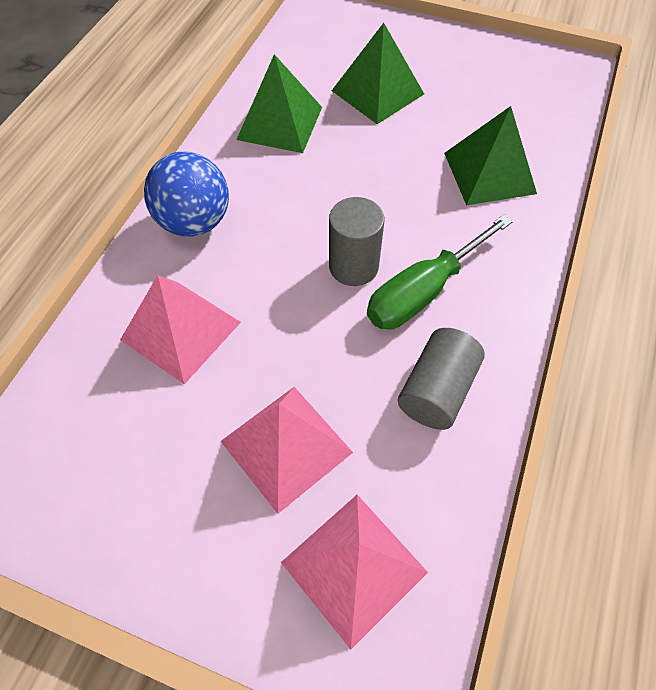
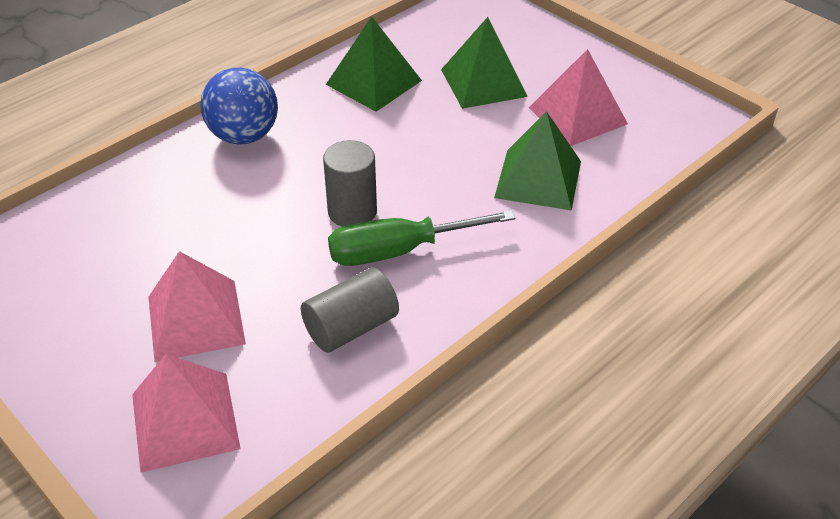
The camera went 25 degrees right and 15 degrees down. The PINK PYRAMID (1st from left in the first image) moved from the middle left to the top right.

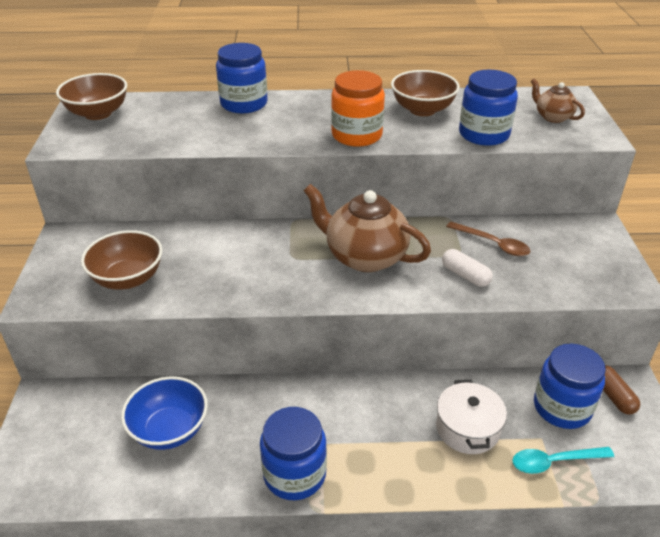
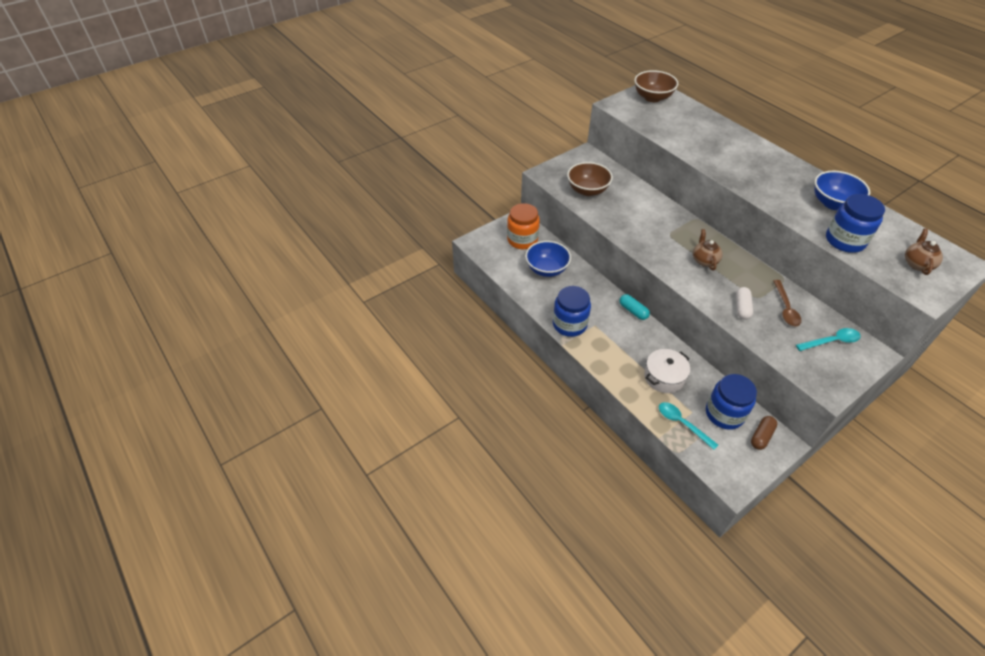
The camera went 55 degrees right and 10 degrees up. The BLUE JAR (1st from left) at the top centre disappeared. The TURQUOISE CAPSULE at the centre appeared. The TURQUOISE SPOON (2nd from left) at the middle right appeared. The ORANGE JAR moved from the top centre to the centre. The BROWN BOWL (3rd from left) at the top centre became the BLUE BOWL (2nd from left) at the top right. The BROWN TEAPOT (1st from left) at the centre changed to 0.52 times the size.

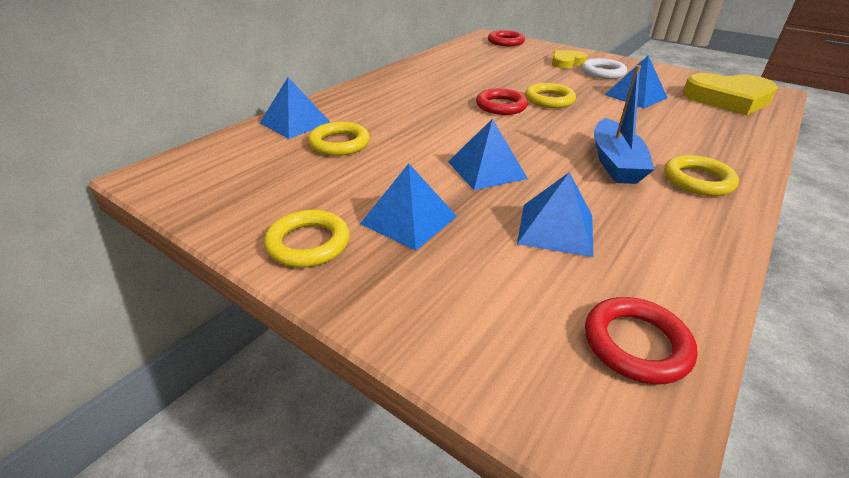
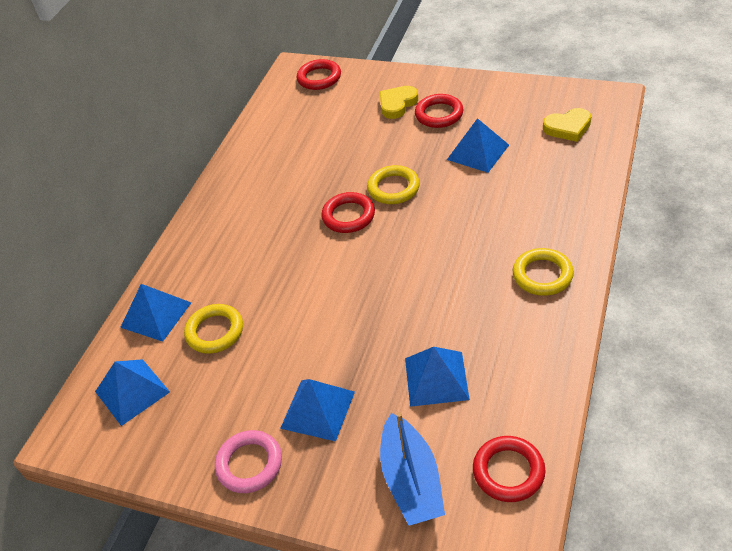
The camera went 10 degrees left and 10 degrees up. The BLUE PYRAMID (3rd from left in the first image) moved from the top centre to the bottom left. The BLUE BOAT moved from the top right to the bottom centre. The YELLOW RING (1st from left) at the centre became the PINK RING at the bottom centre. The WHITE RING at the top right became the RED RING (3rd from left) at the top centre. The YELLOW HEART (2nd from left) at the top right changed to 0.56 times the size.

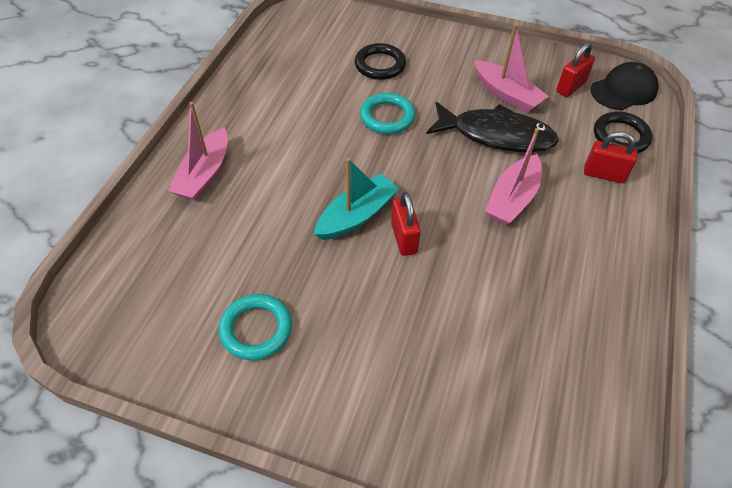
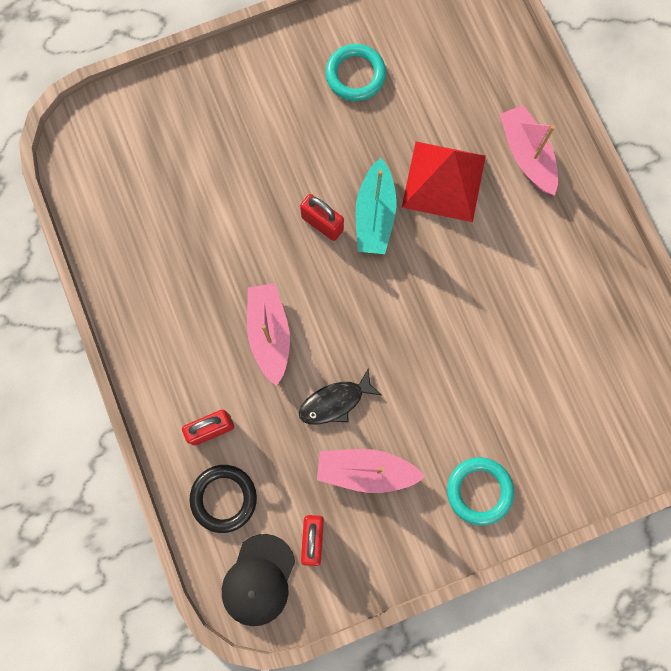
The camera went 140 degrees right and 25 degrees up. The BLACK RING (1st from left) at the top centre disappeared. The RED PYRAMID at the top centre appeared. The TURQUOISE RING (2nd from left) moved from the top centre to the bottom right. The BLACK FISH at the top right changed to 0.57 times the size.

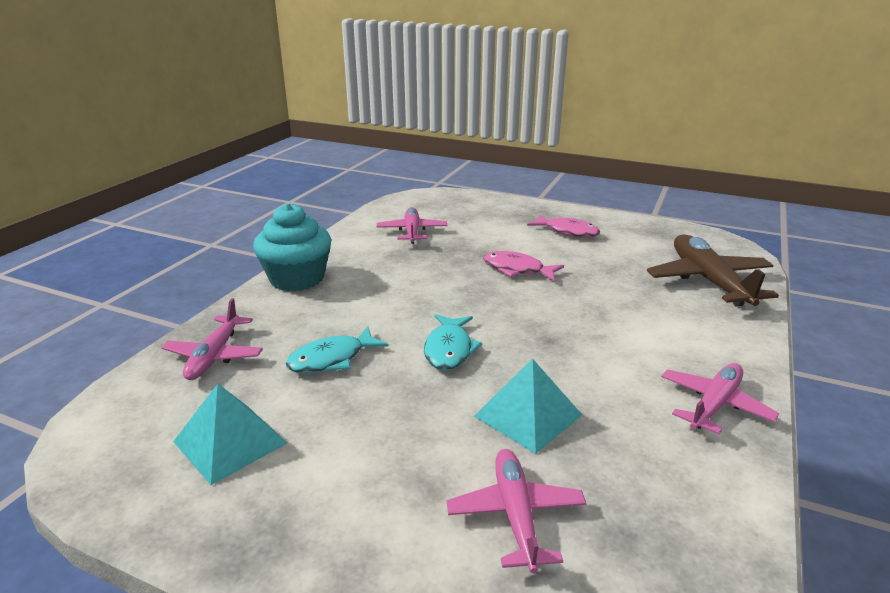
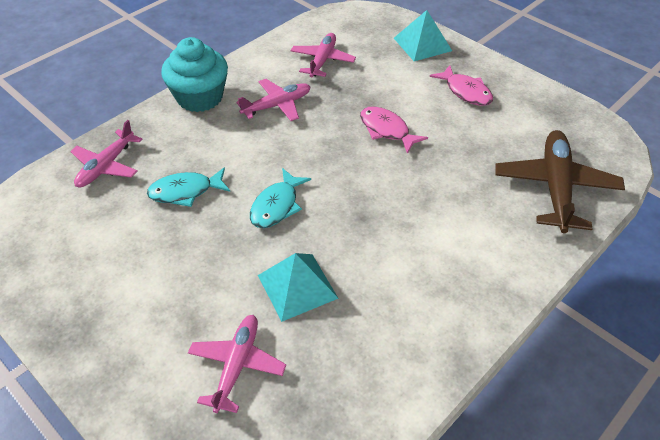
The camera went 20 degrees right and 20 degrees up. The TURQUOISE PYRAMID (1st from left in the first image) moved from the bottom left to the top centre. The PINK PLANE (4th from left in the first image) moved from the bottom right to the top centre.

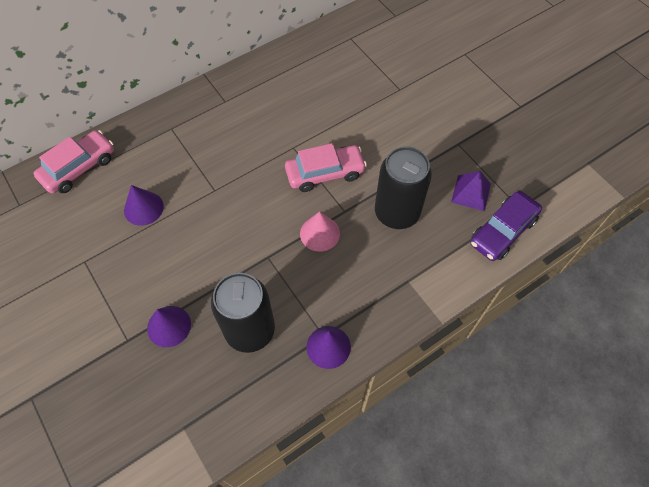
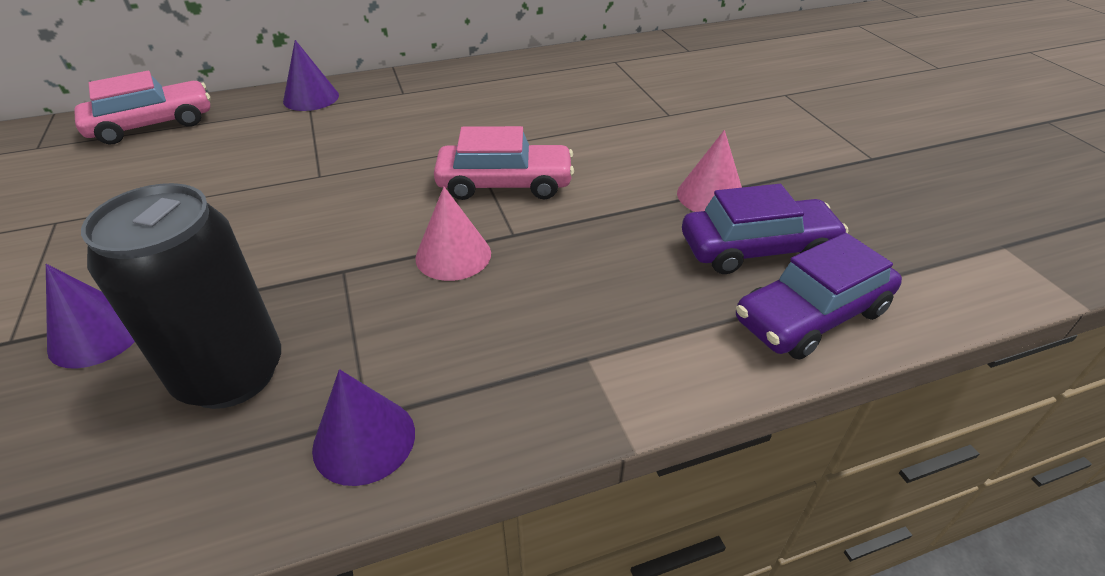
The camera went 15 degrees right and 20 degrees down. The BLACK CAN (2nd from left) at the centre disappeared. The PINK CONE (2nd from left) at the top centre appeared. The PURPLE CONE (1st from left in the first image) moved from the middle left to the top left. The PURPLE PYRAMID at the middle right was replaced by the PURPLE CAR (1st from left) at the middle right.

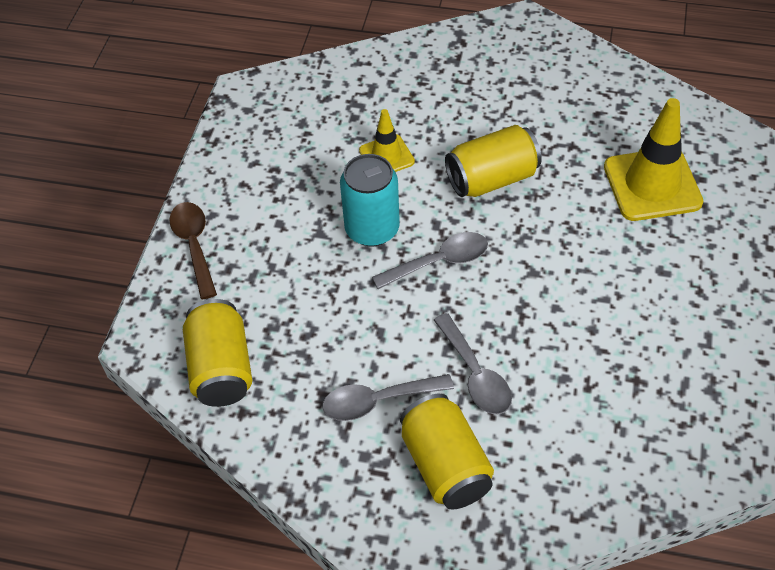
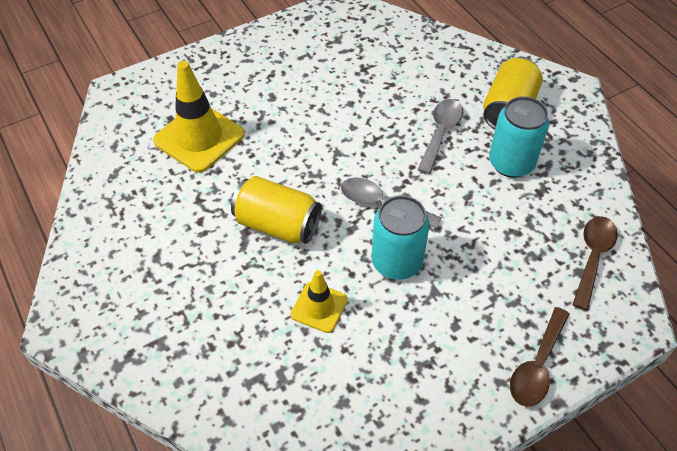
The camera went 135 degrees left and 0 degrees up. The YELLOW CAN (1st from left) at the middle left was replaced by the BROWN SPOON (2nd from left) at the middle right. The GREY SPOON (1st from left) at the bottom centre was replaced by the TURQUOISE CAN (2nd from left) at the top right.

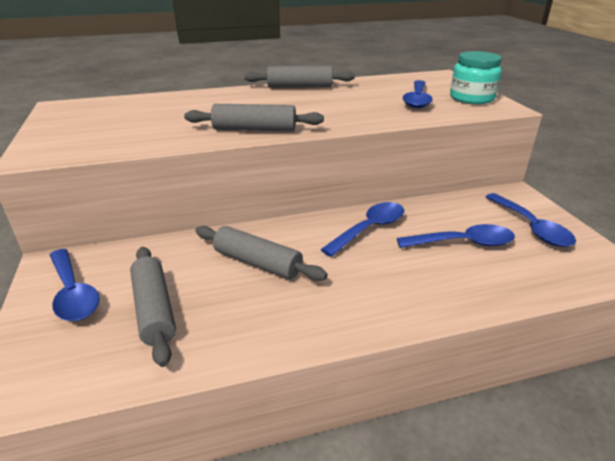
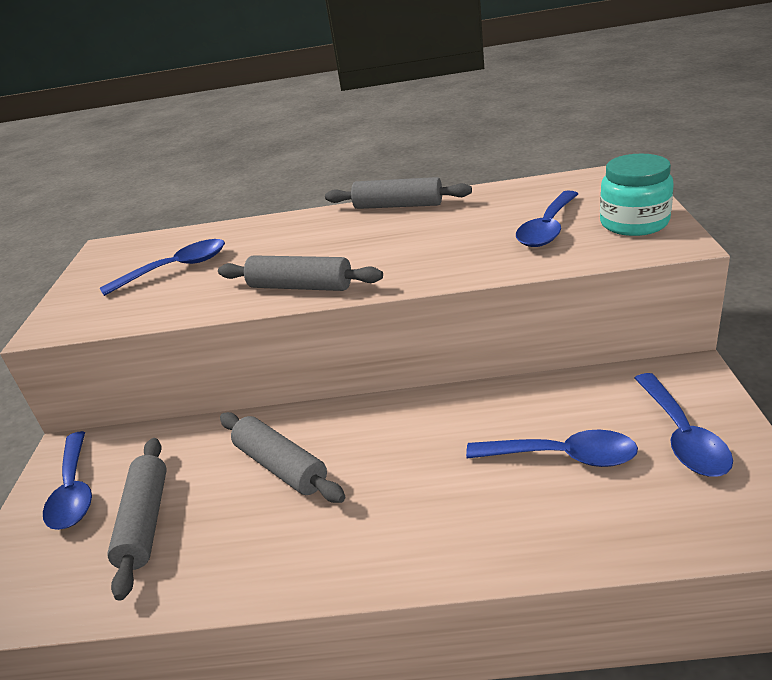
The camera went 20 degrees right and 0 degrees up. The BLUE SPOON (2nd from left) moved from the centre to the middle left.

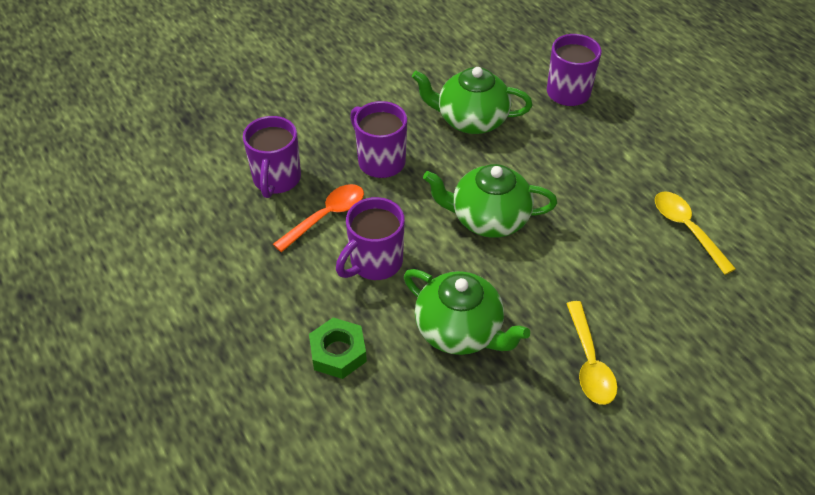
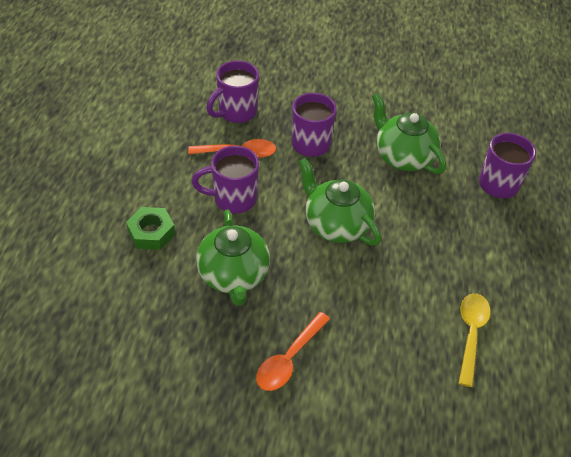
The camera went 40 degrees right and 0 degrees up. The YELLOW SPOON (1st from left) at the bottom right became the ORANGE SPOON (2nd from left) at the bottom centre.

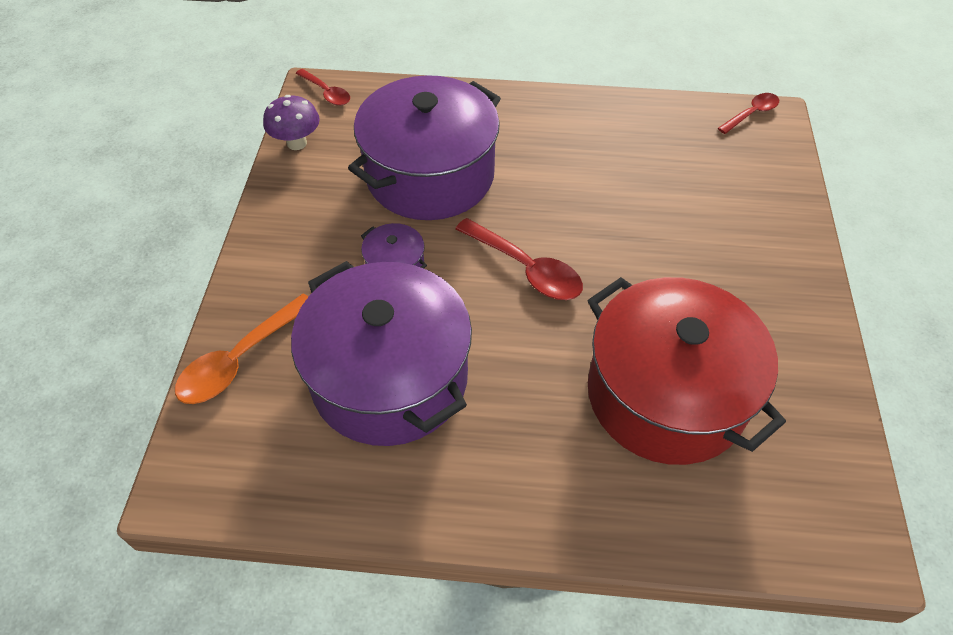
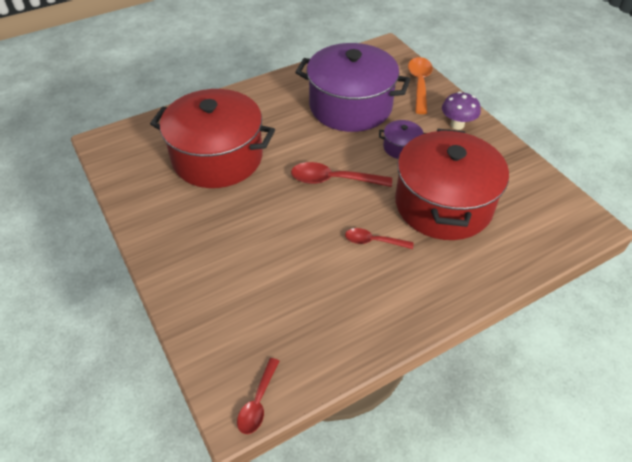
The camera went 145 degrees right and 5 degrees down. The PURPLE MUSHROOM moved from the top left to the top right. The RED SPOON (1st from left in the first image) moved from the top centre to the centre. The PURPLE POT (3rd from left) at the top centre became the RED POT (2nd from left) at the middle right.

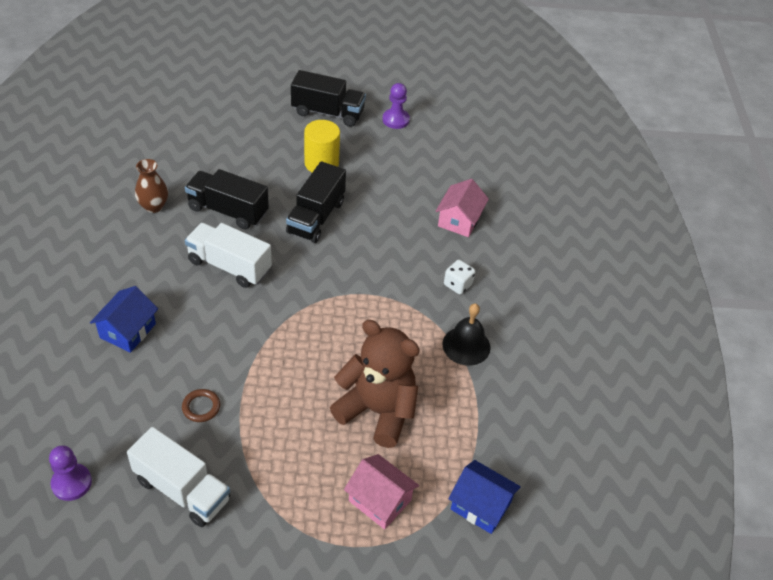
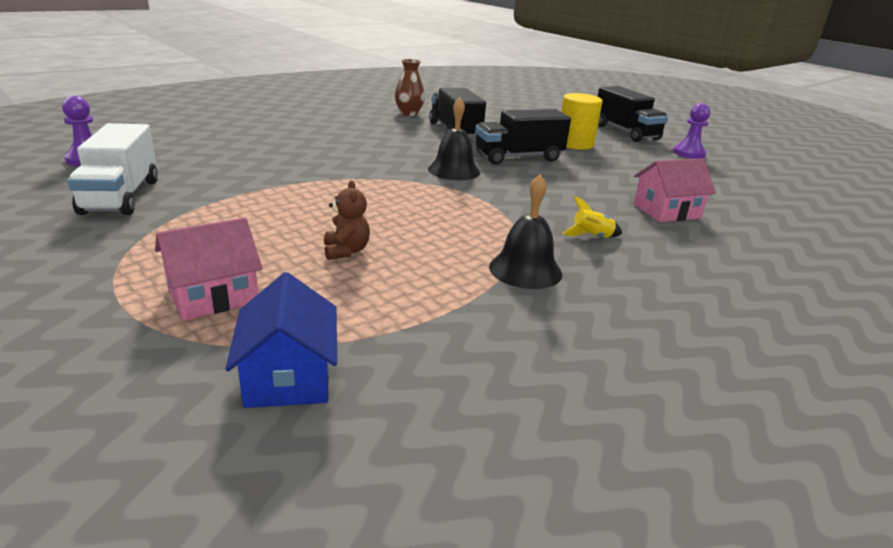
The camera went 50 degrees right and 20 degrees down. The BLUE HOUSE (1st from left) at the middle left disappeared. The BROWN RING at the bottom left disappeared. The WHITE TRUCK (2nd from left) at the middle left disappeared. The BLACK BELL (1st from left) at the top centre appeared. The WHITE DICE at the centre was replaced by the YELLOW ROCKET at the centre. The PINK HOUSE (1st from left) at the bottom centre turned 60 degrees clockwise. The BROWN TEDDY BEAR at the centre changed to 0.43 times the size.

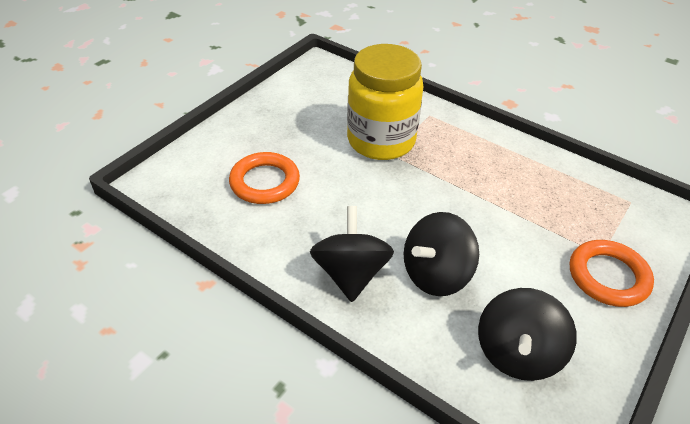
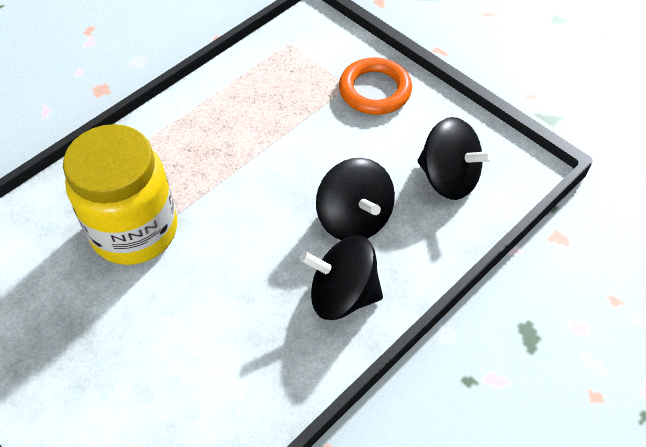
The camera went 80 degrees left and 10 degrees up. The ORANGE RING (1st from left) at the centre disappeared.

